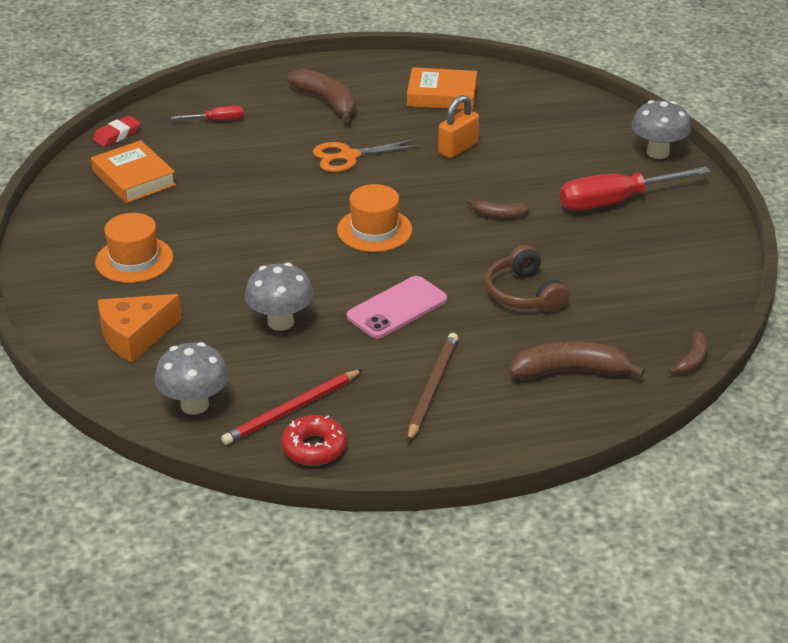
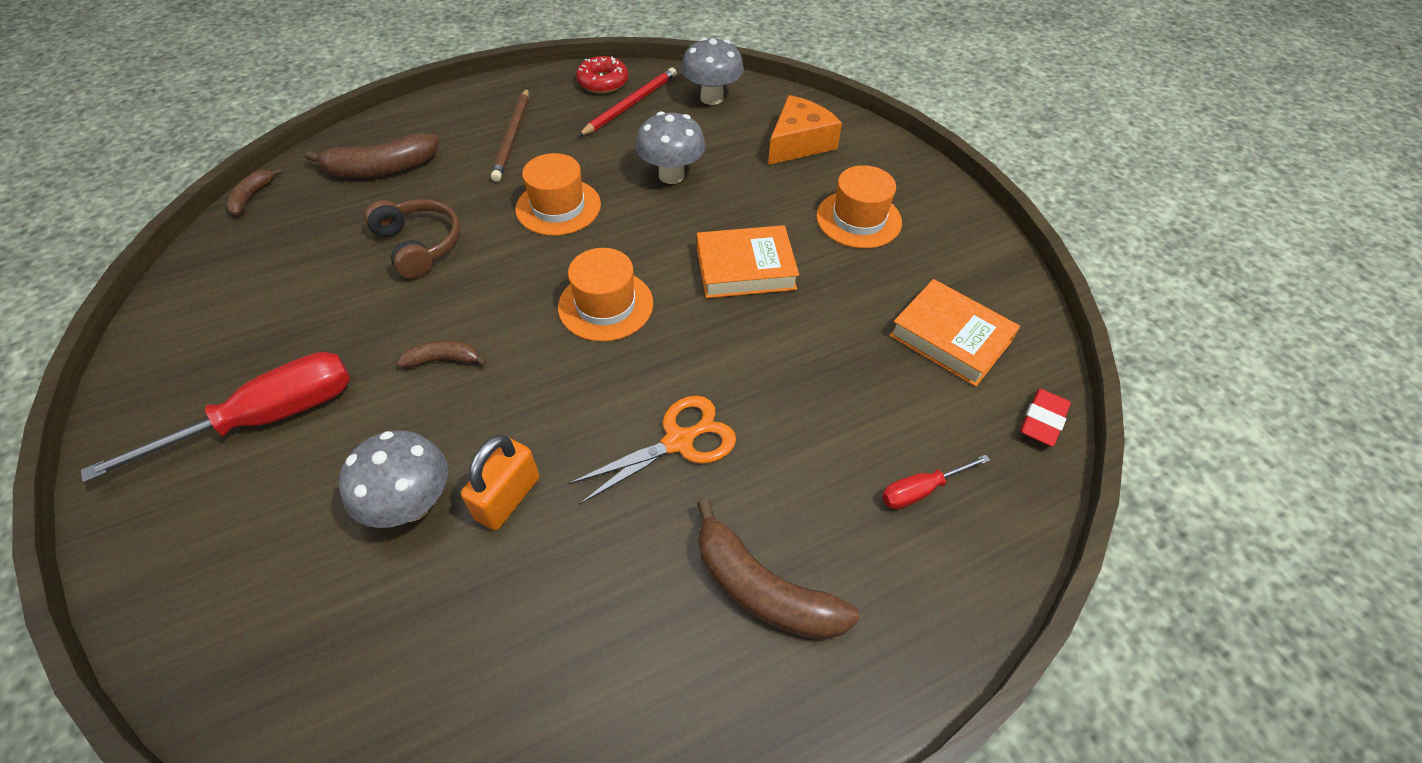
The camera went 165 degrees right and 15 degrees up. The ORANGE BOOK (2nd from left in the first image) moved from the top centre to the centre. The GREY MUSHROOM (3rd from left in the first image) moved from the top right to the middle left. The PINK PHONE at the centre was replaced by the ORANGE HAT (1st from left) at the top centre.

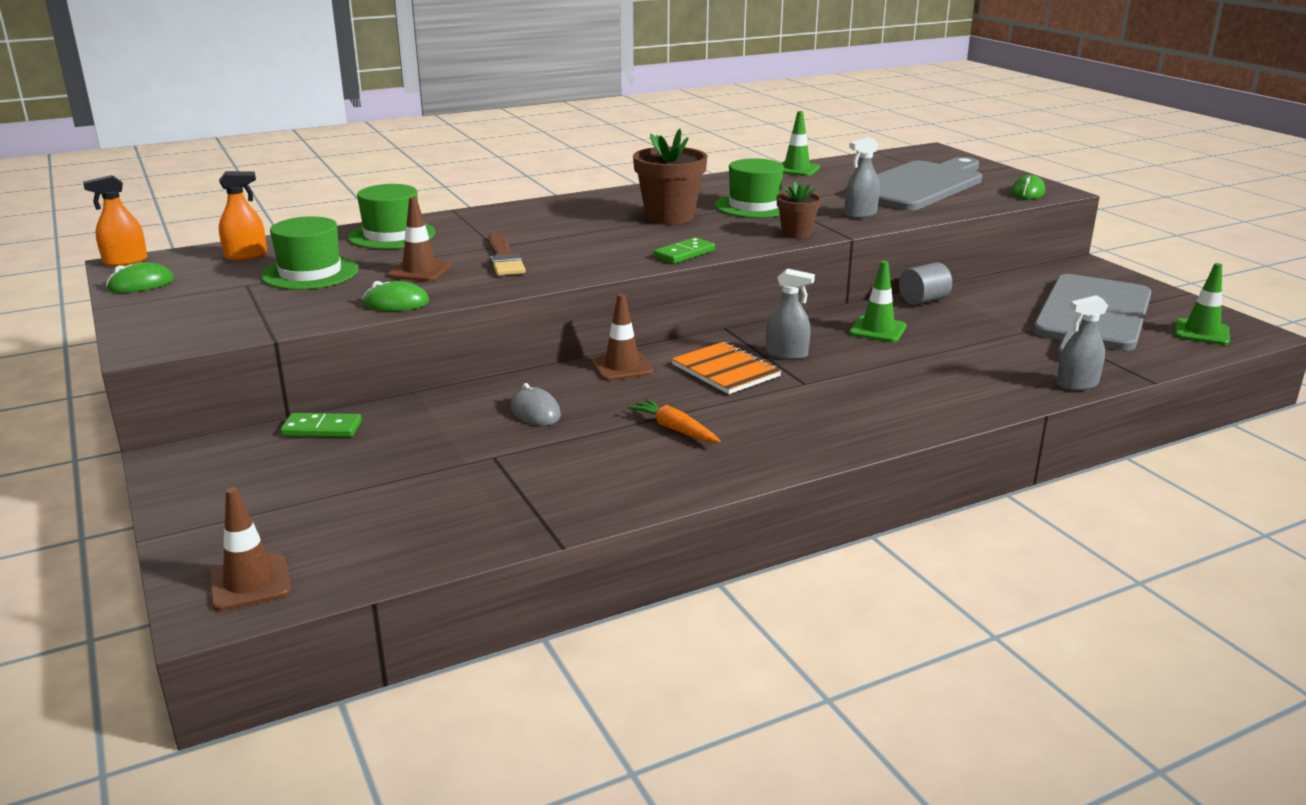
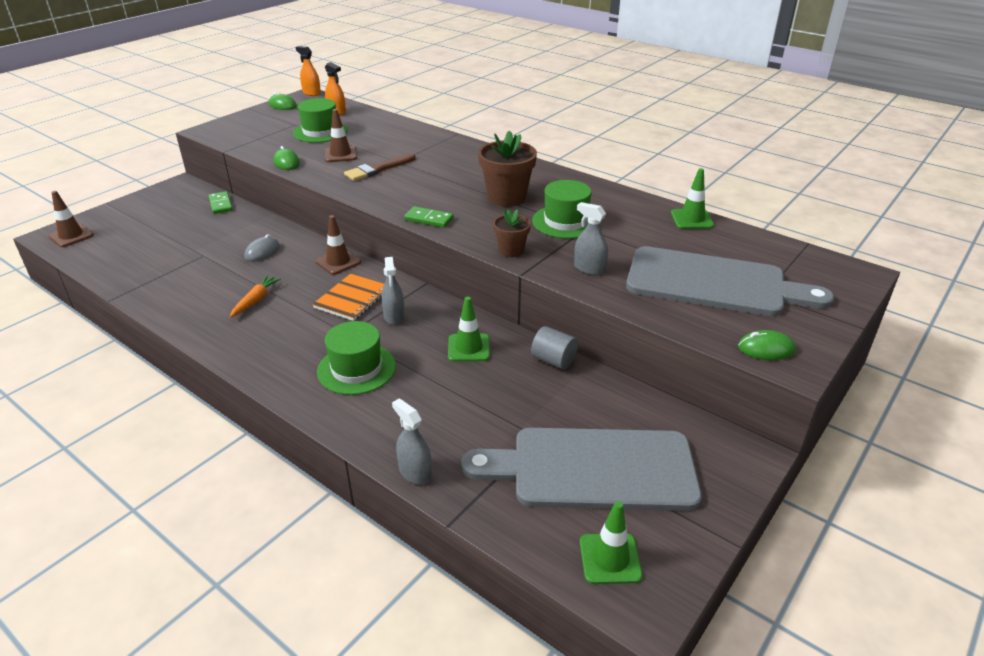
The camera went 65 degrees right and 10 degrees up. The GREEN HAT (2nd from left) moved from the top left to the centre.

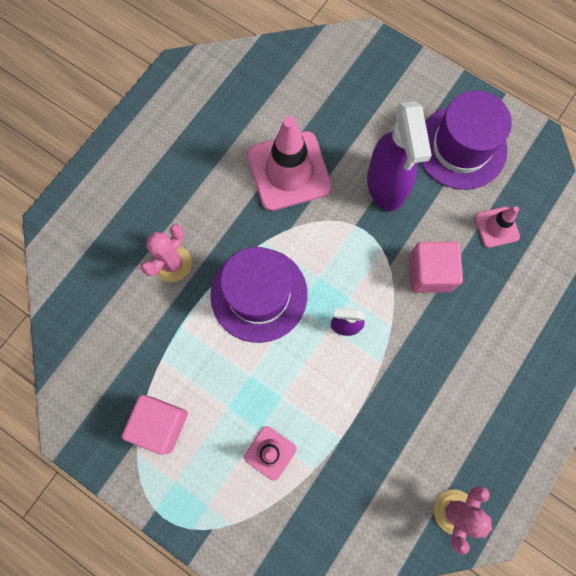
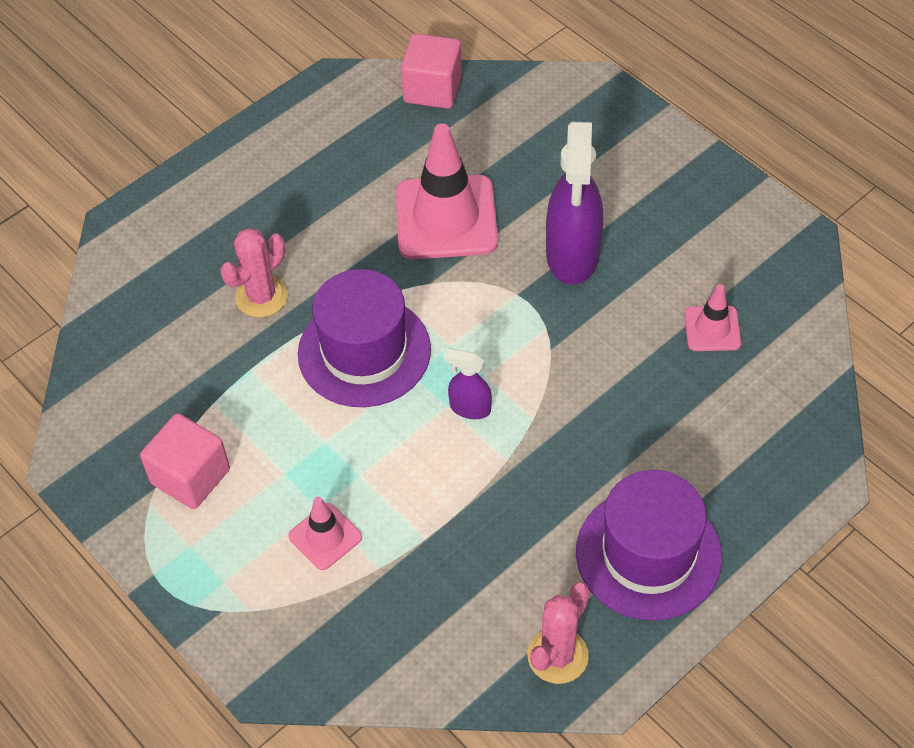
The camera went 15 degrees right and 20 degrees down. The PINK CUBE (2nd from left) moved from the middle right to the top centre. The PURPLE HAT (2nd from left) moved from the top right to the bottom right.

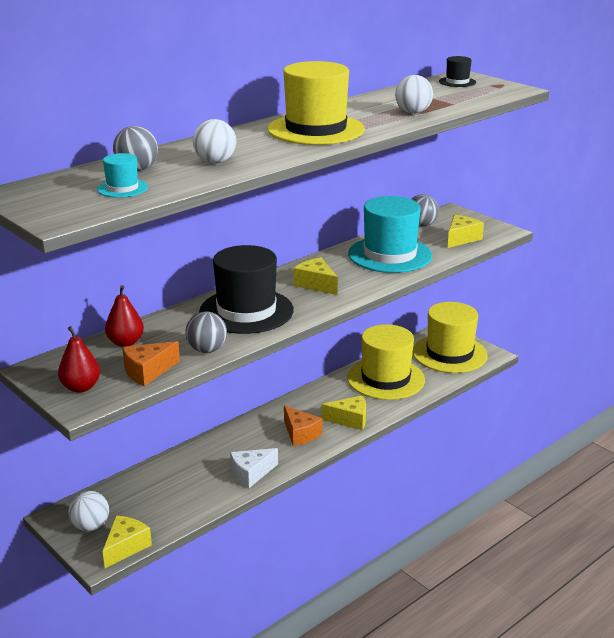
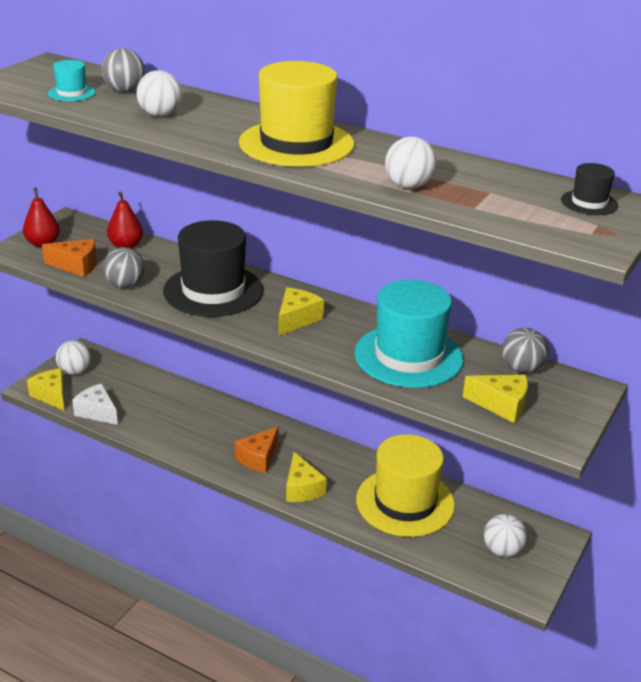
The camera went 70 degrees right and 5 degrees up. The WHITE CHEESE moved from the bottom centre to the middle left. The YELLOW HAT (3rd from left) at the middle right was replaced by the WHITE BALL (4th from left) at the bottom right. The YELLOW CHEESE (1st from left) at the bottom left turned 135 degrees counterclockwise. The ORANGE CHEESE (1st from left) at the middle left turned 150 degrees clockwise.

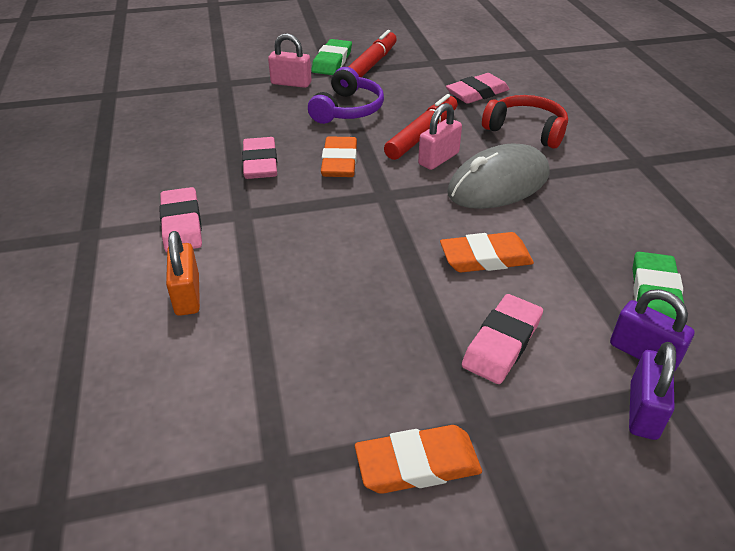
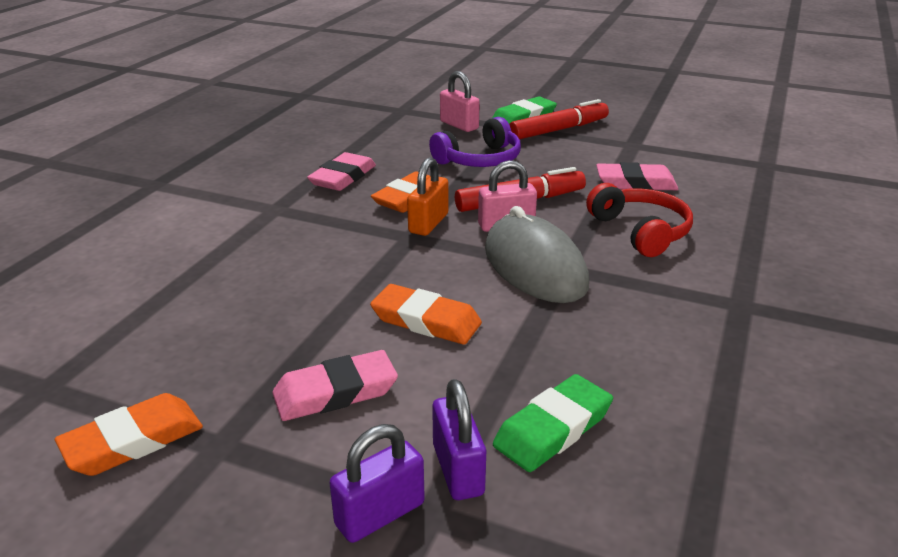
The camera went 35 degrees right and 10 degrees down. The PINK ERASER (1st from left) at the middle left disappeared. The ORANGE PADLOCK moved from the middle left to the centre. The ORANGE ERASER (2nd from left in the first image) at the bottom centre turned 60 degrees counterclockwise. The GREY MOUSE at the top right turned 60 degrees clockwise.

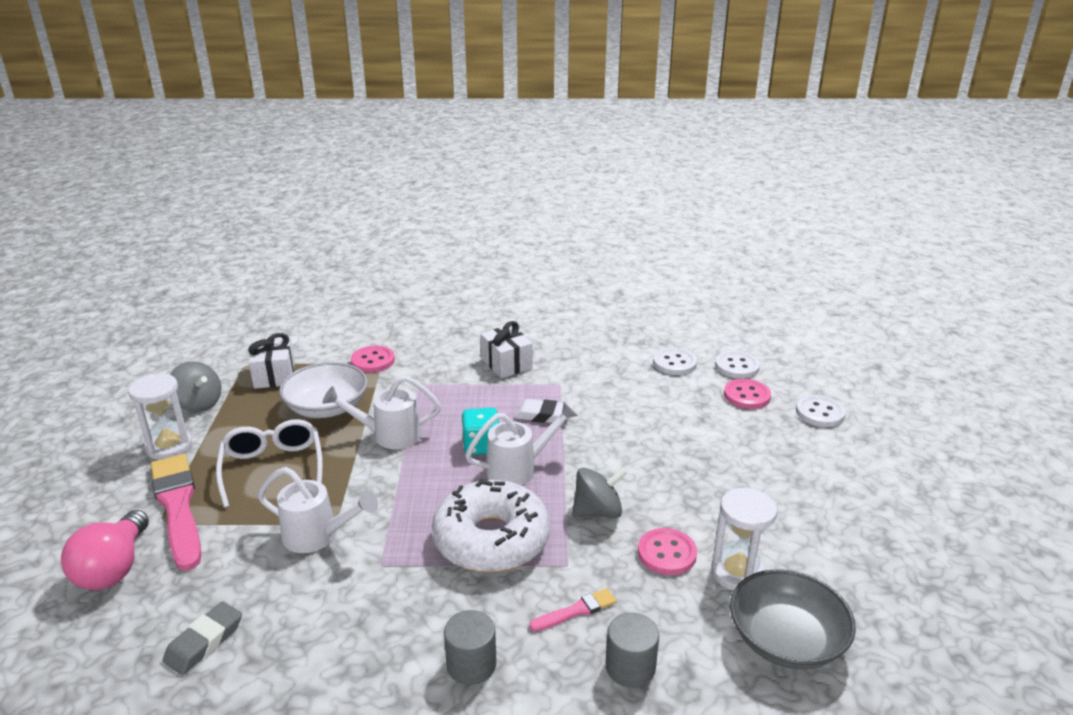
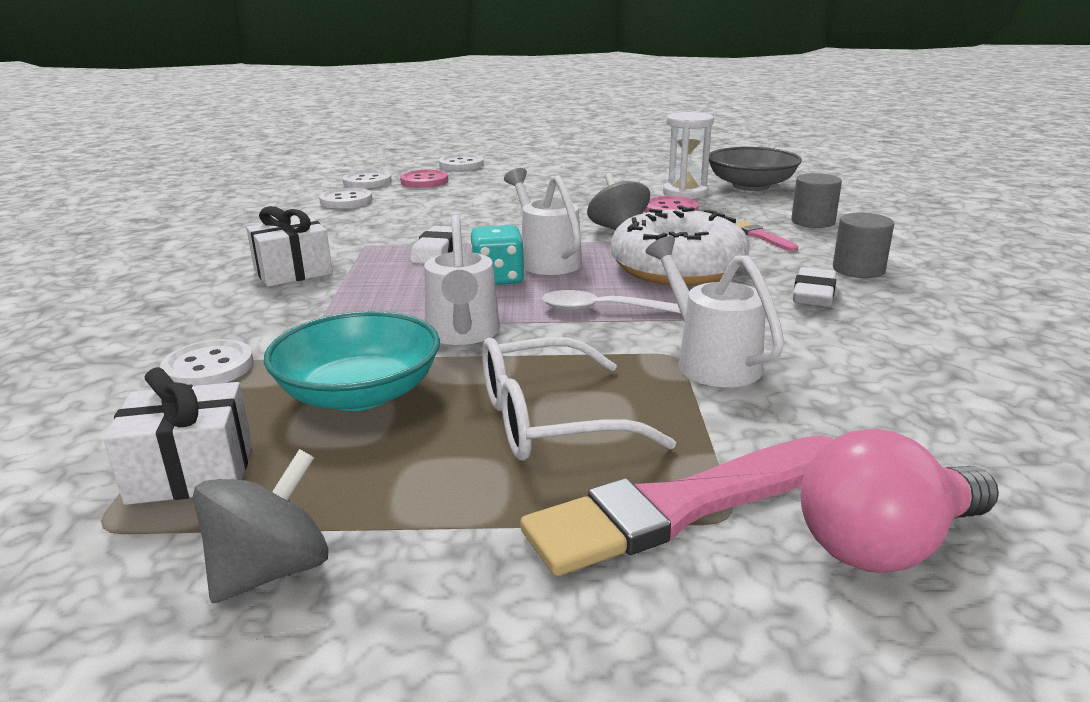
The camera went 90 degrees left and 5 degrees down. The WHITE HOURGLASS (1st from left) at the middle left disappeared. The GREY ERASER at the bottom left disappeared. The WHITE SPOON at the centre appeared. The WHITE ERASER (2nd from left) at the middle right appeared. The WHITE BOWL at the middle left became the TURQUOISE BOWL at the middle left. The PINK BUTTON (1st from left) at the centre became the WHITE BUTTON (1st from left) at the middle left. The PINK LIGHT BULB at the bottom left turned 150 degrees clockwise. The WHITE WATERING CAN (1st from left in the first image) at the bottom left turned 45 degrees counterclockwise.

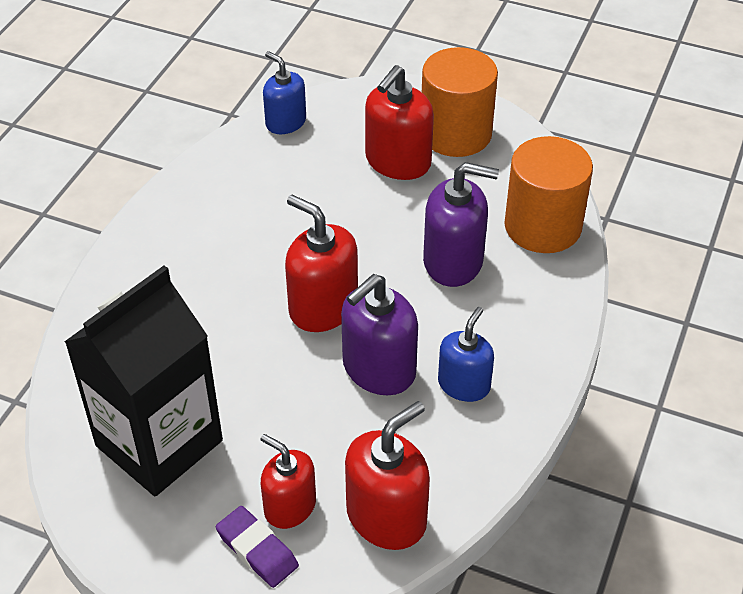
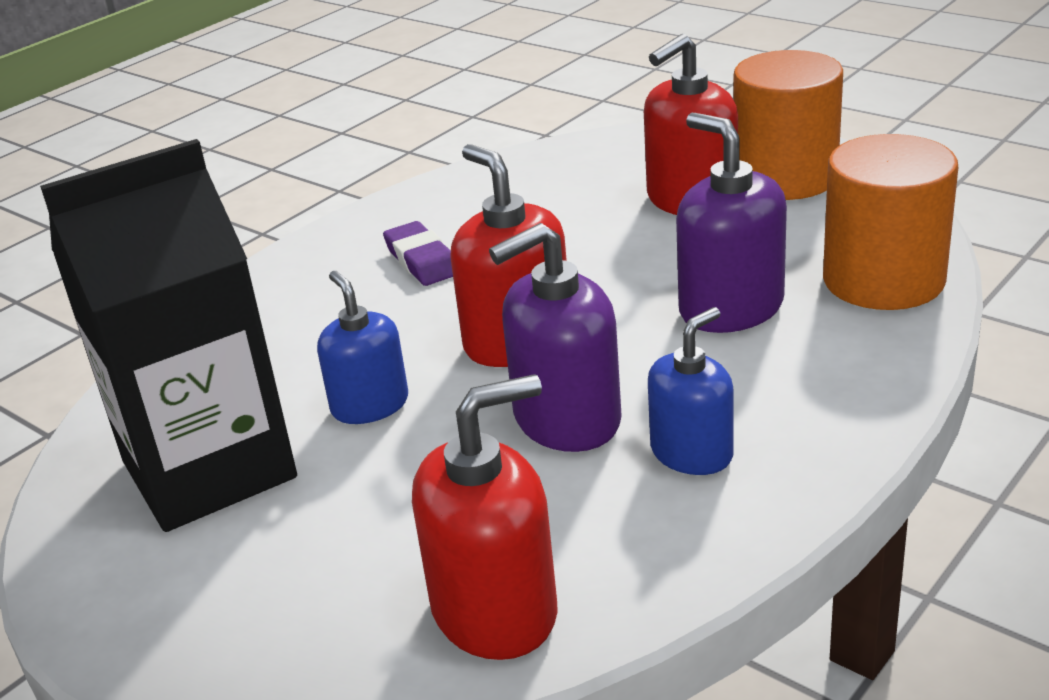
The camera went 20 degrees right and 15 degrees down. The RED SOAP DISPENSER (1st from left) at the bottom centre disappeared. The PURPLE ERASER moved from the bottom centre to the centre. The BLUE SOAP DISPENSER (1st from left) moved from the top centre to the centre. The PURPLE SOAP DISPENSER (2nd from left) at the centre turned 150 degrees counterclockwise.

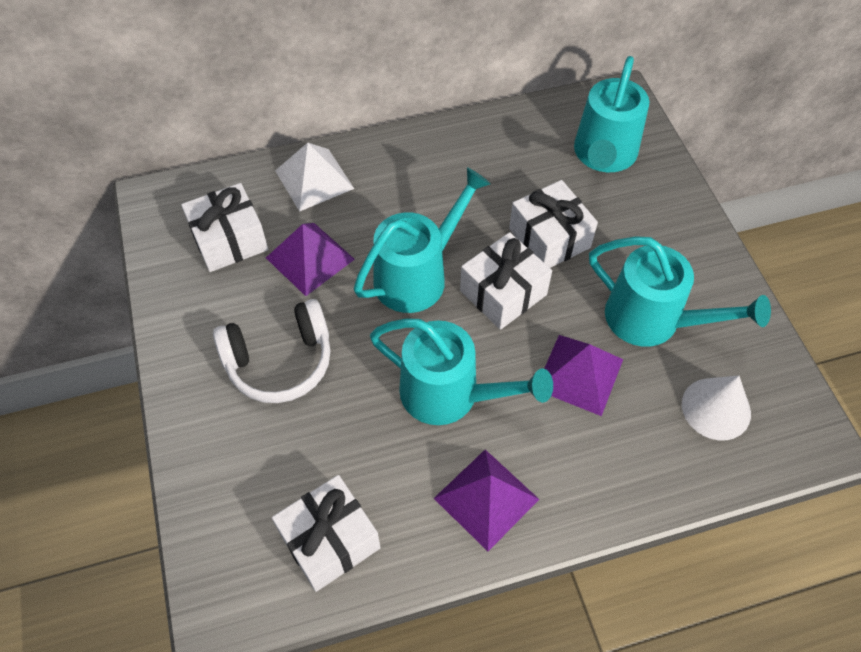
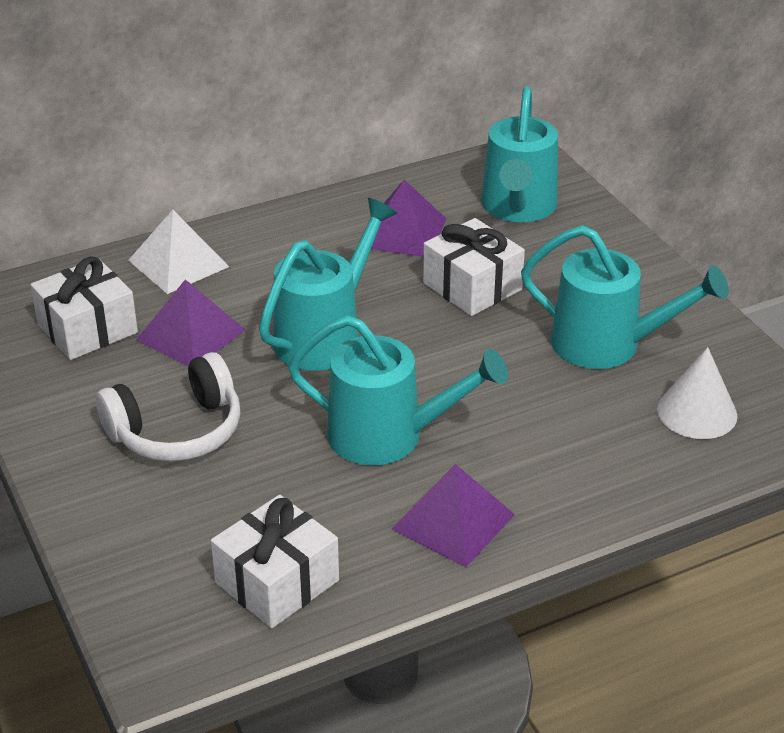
The camera went 10 degrees left and 20 degrees down. The WHITE GIFT (3rd from left) at the centre disappeared. The PURPLE PYRAMID (3rd from left in the first image) moved from the middle right to the top centre.

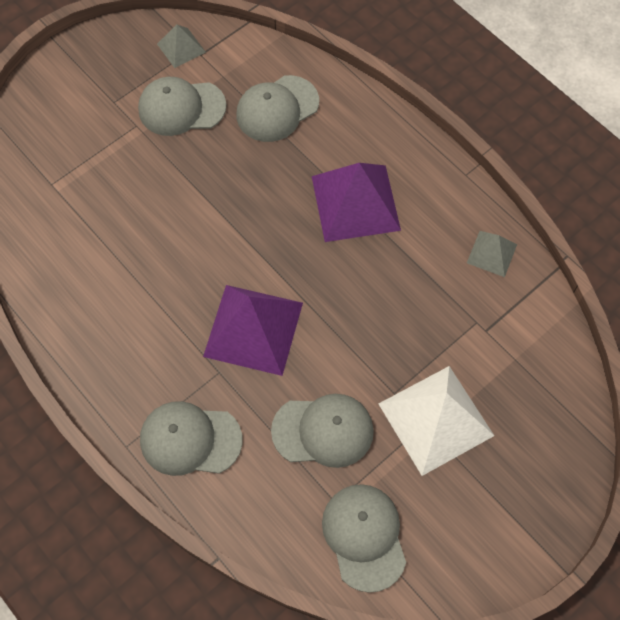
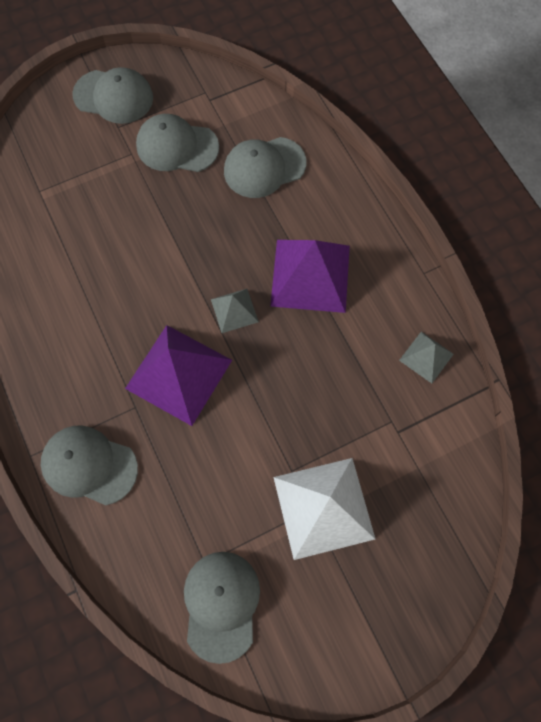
The camera went 15 degrees right and 5 degrees up. The GREY PYRAMID (1st from left) moved from the top left to the centre. The GREY CAP (4th from left in the first image) moved from the bottom centre to the top left.

